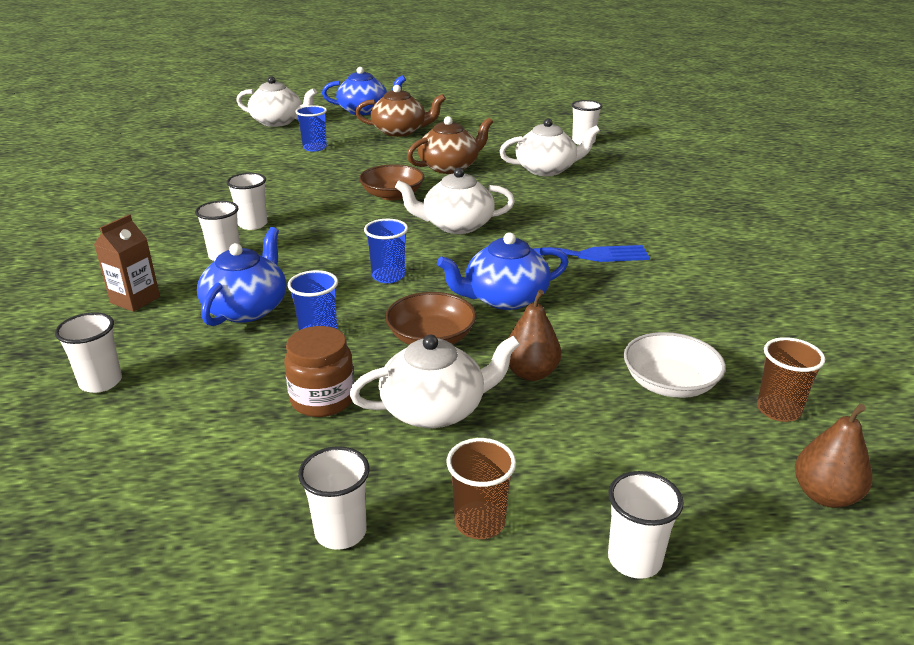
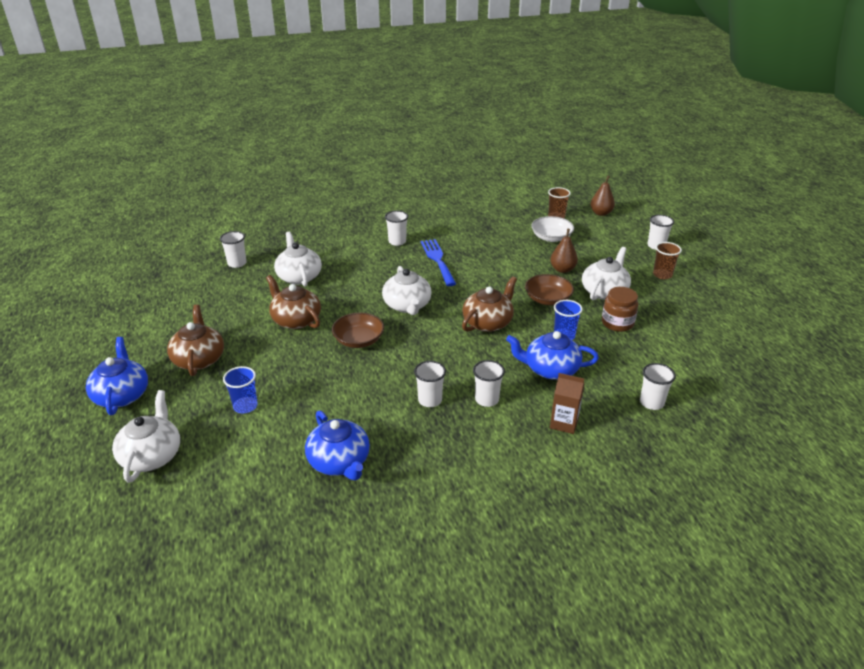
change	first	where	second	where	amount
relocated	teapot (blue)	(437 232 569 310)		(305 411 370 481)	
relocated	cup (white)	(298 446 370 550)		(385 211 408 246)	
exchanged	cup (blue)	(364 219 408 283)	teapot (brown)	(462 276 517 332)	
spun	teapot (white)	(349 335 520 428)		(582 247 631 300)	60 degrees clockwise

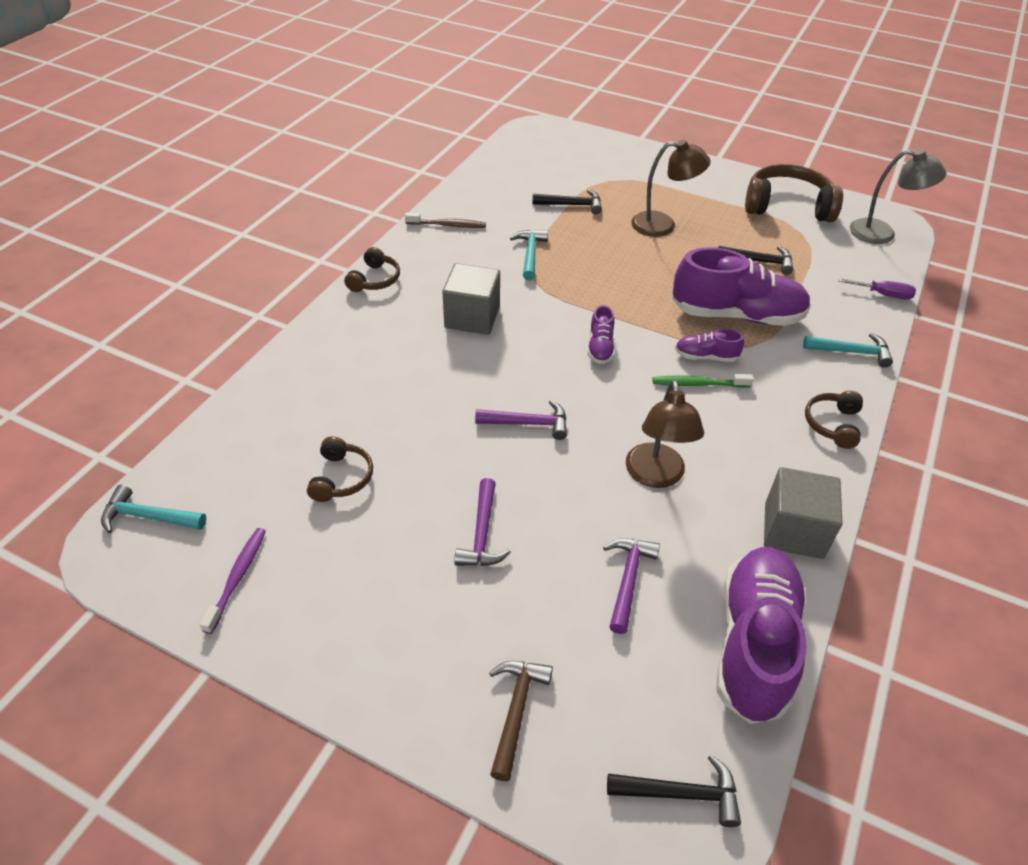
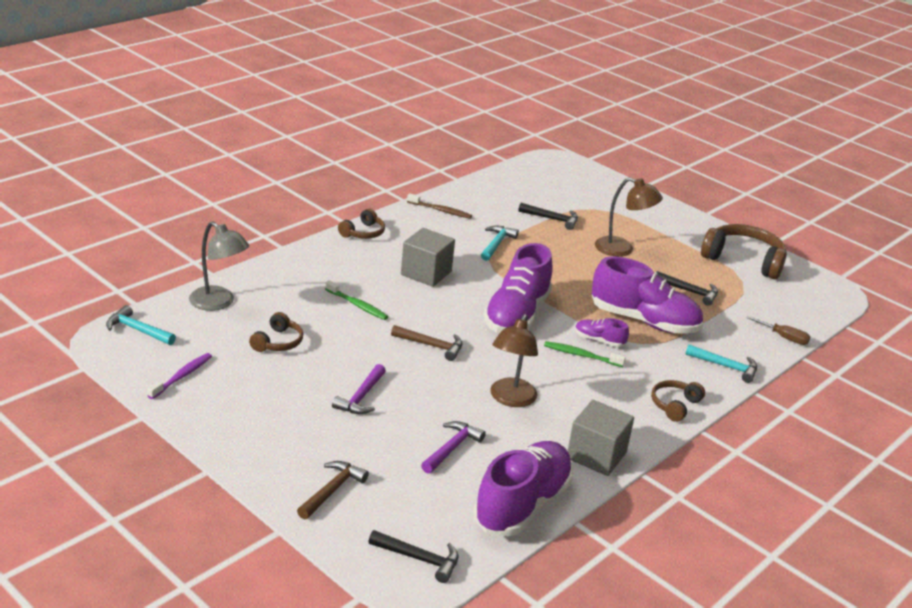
change	first	where	second	where	amount
relocated	lamp (grey)	(850 149 947 244)		(189 221 249 311)	
appeared			toothbrush (green)	(325 280 388 320)	
colour	hammer (purple)	(475 400 567 440)	hammer (brown)	(391 325 462 361)	
size	shoe (purple)	(588 305 615 364)		(484 243 552 333)	x2.19
colour	screwdriver (purple)	(838 278 916 299)	screwdriver (brown)	(746 316 810 345)	

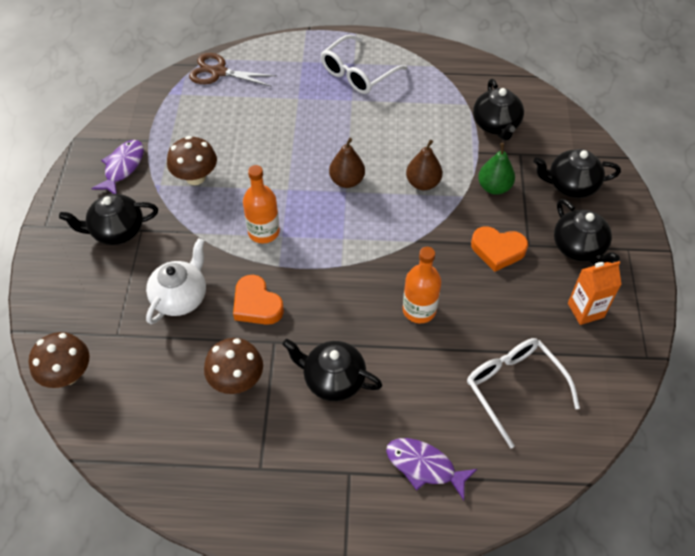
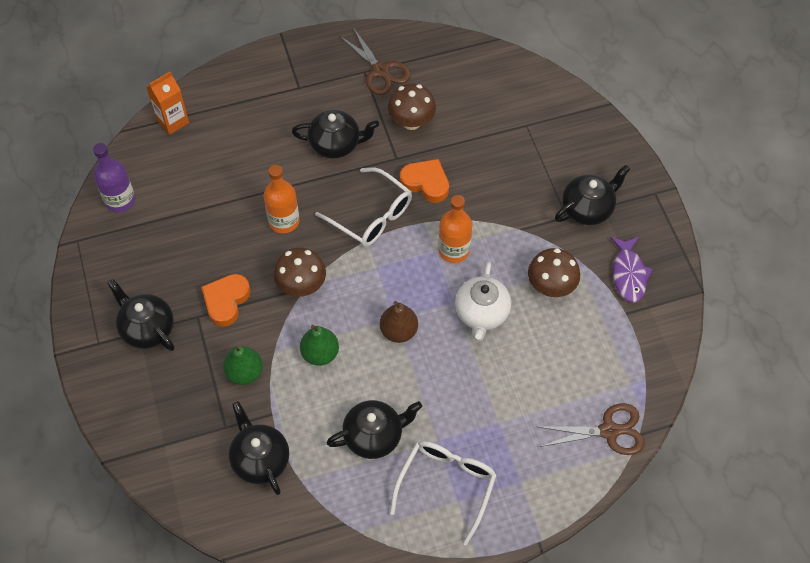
change	first	where	second	where	amount
appeared			bottle (purple)	(93 143 135 212)	
relocated	carton (orange)	(568 261 621 325)		(146 71 189 135)	
spun	heart (orange)	(471 227 528 272)		(201 274 250 327)	60 degrees counterclockwise
relocated	mushroom (brown)	(29 332 89 388)		(274 248 326 297)	
colour	pear (brown)	(406 140 442 190)	pear (green)	(300 325 339 366)	
relocated	glasses (white)	(467 338 580 448)		(315 167 412 247)	
relocated	teapot (black)	(533 149 621 198)		(327 400 422 459)	
appeared			scissors (brown)	(340 27 411 95)	
relocated	teapot (white)	(146 238 206 324)		(455 261 511 341)	
missing	fish (purple)	(386 438 477 500)			

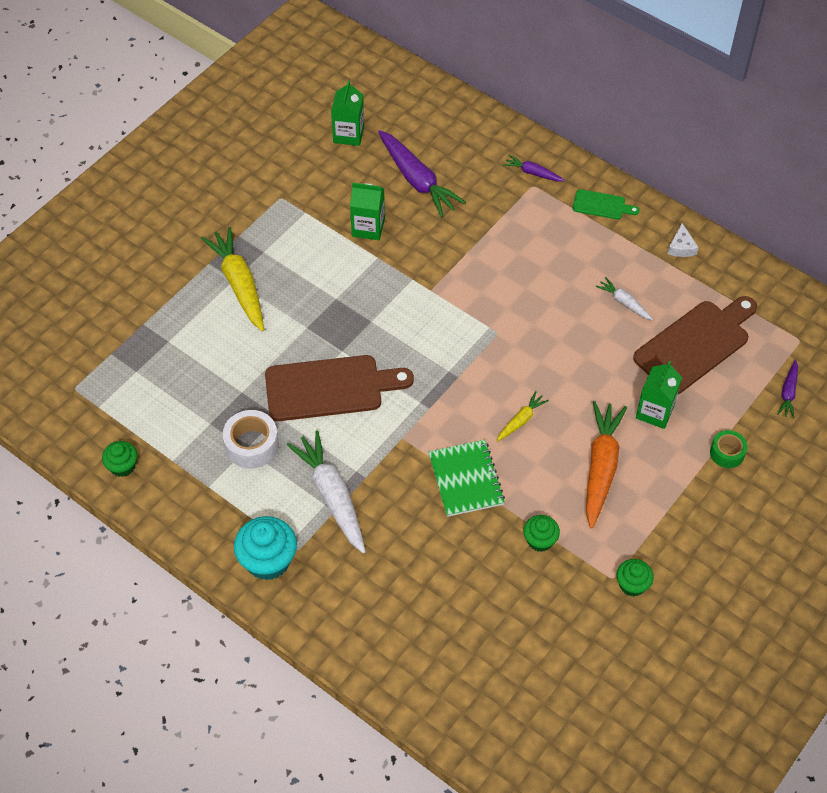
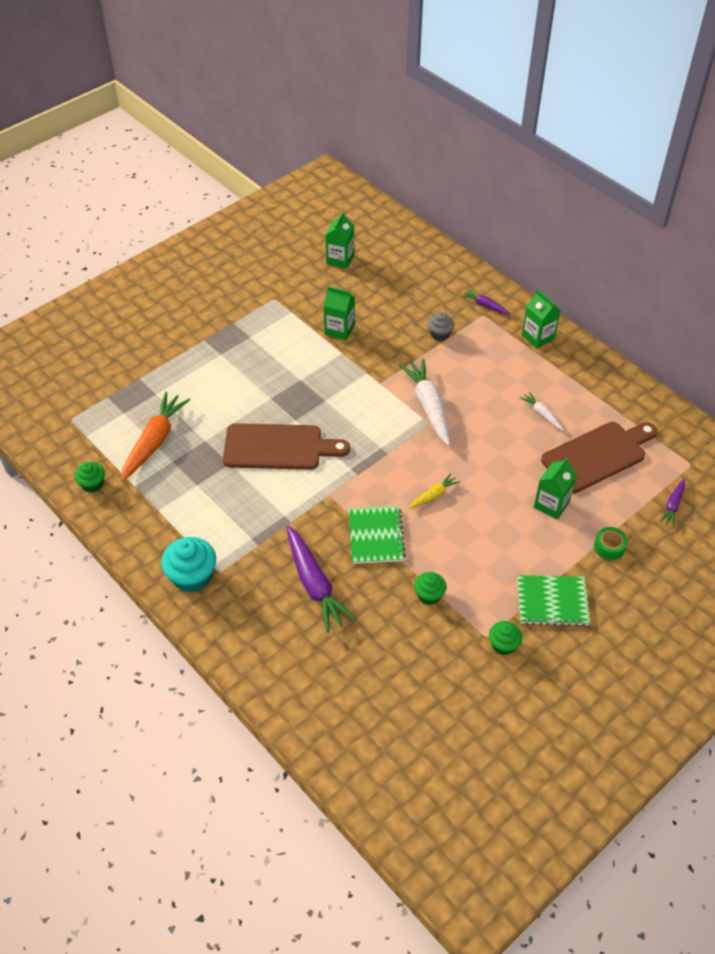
change	first	where	second	where	amount
relocated	carrot (orange)	(586 401 627 529)		(121 392 190 482)	
relocated	carrot (purple)	(378 130 466 217)		(286 526 356 633)	
relocated	carrot (white)	(287 430 366 554)		(399 359 450 446)	
appeared			cupcake (grey)	(428 312 454 341)	
appeared			notebook (green)	(517 575 590 626)	
exchanged	cutting board (green)	(573 189 640 219)	carton (green)	(522 290 561 349)	
missing	carrot (yellow)	(201 227 264 331)			
missing	tape (white)	(223 410 279 469)			
missing	cheese (white)	(667 223 699 257)			

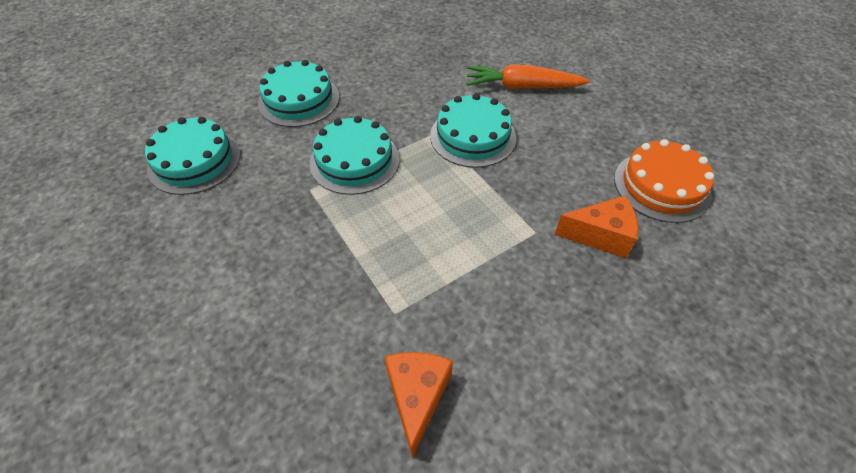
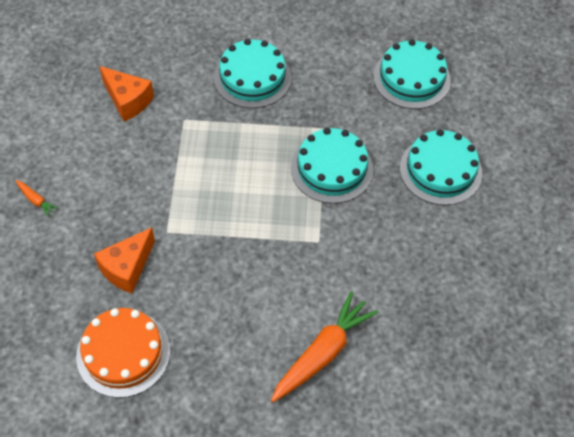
change	first	where	second	where	amount
appeared			carrot (orange)	(16 180 59 217)	
relocated	cake (turquoise)	(430 93 516 168)		(214 39 291 108)	

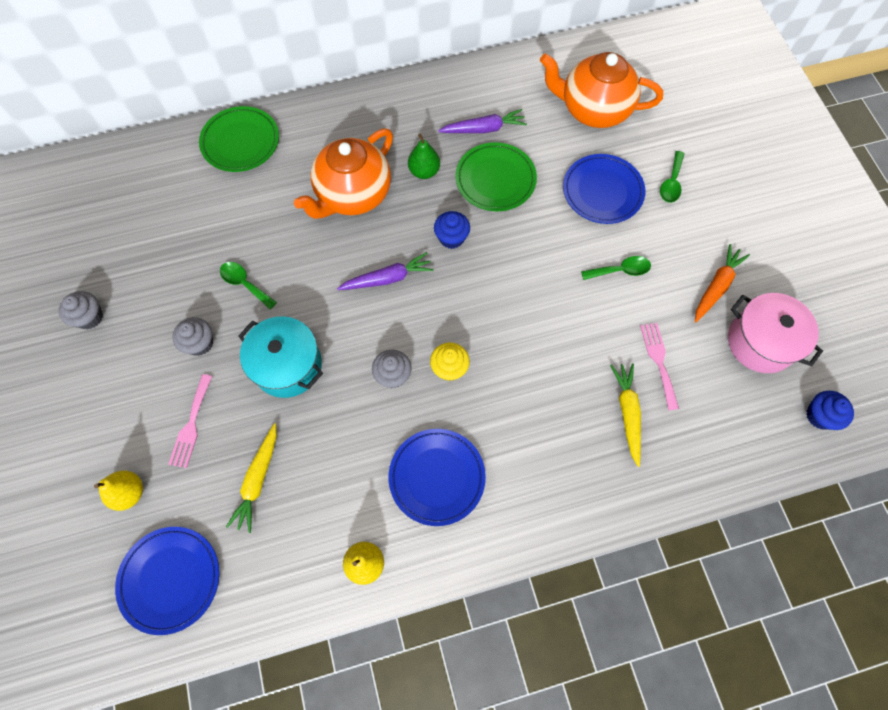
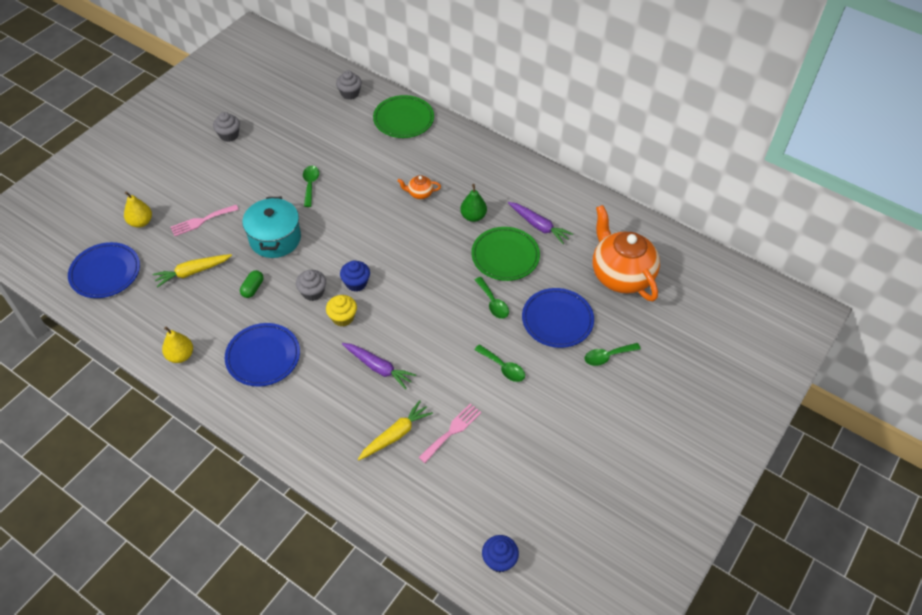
change	first	where	second	where	amount
appeared			capsule (green)	(240 270 264 298)	
relocated	cupcake (grey)	(172 317 213 356)		(336 70 362 100)	
relocated	cupcake (blue)	(434 211 470 249)		(340 260 370 292)	
relocated	carrot (purple)	(337 252 434 290)		(342 343 416 389)	
size	teapot (orange)	(294 128 393 219)		(397 175 441 199)	x0.42
appeared			spoon (green)	(475 277 509 319)	
missing	carrot (orange)	(695 244 750 322)			
missing	pot (pink)	(728 293 823 373)			

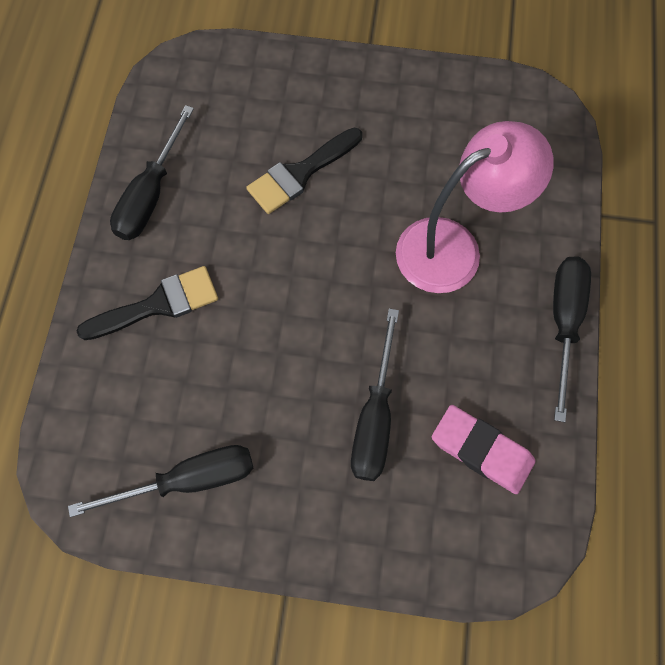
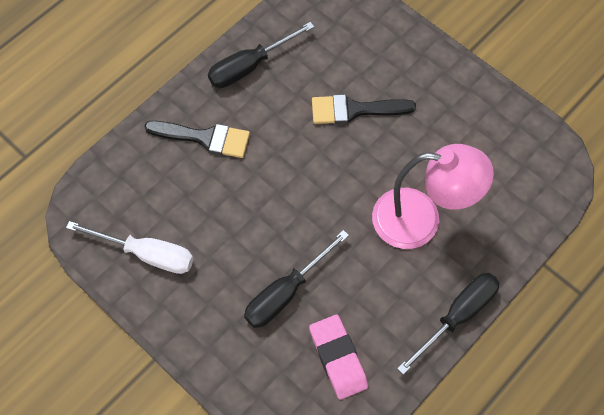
change	first	where	second	where	amount
colour	screwdriver (black)	(68 445 253 517)	screwdriver (white)	(66 221 194 274)	

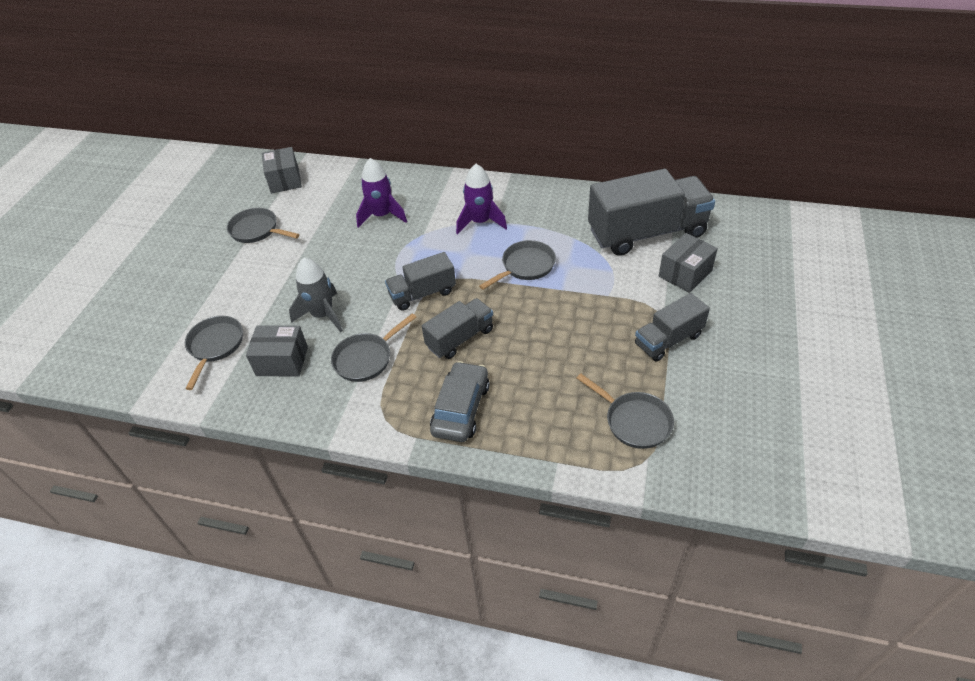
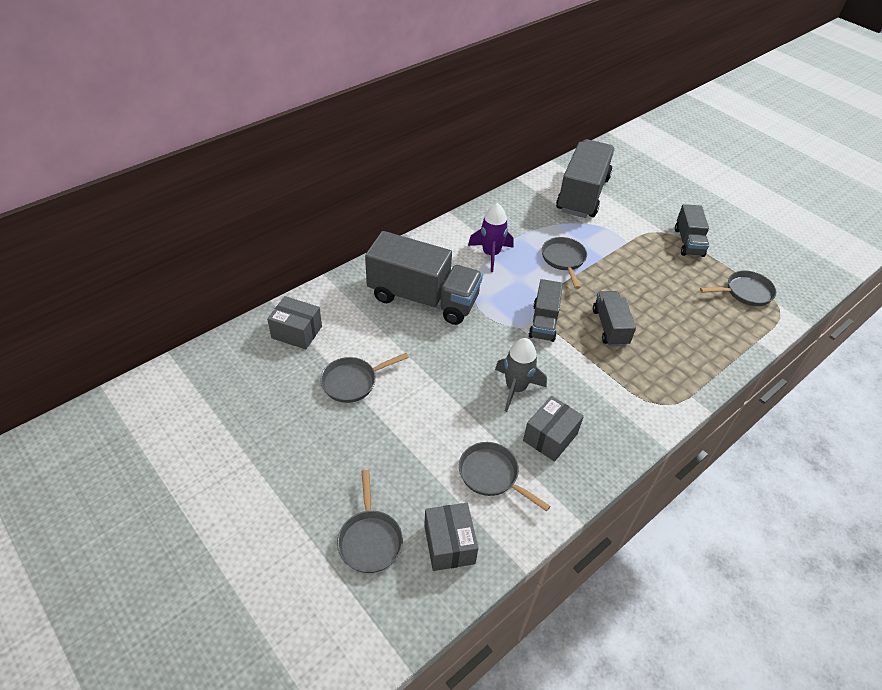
change	first	where	second	where	amount
relocated	pan (grey)	(331 313 416 382)		(337 470 403 573)	
exchanged	rocket (purple)	(356 158 407 228)	truck (grey)	(365 231 483 325)	
relocated	box (grey)	(659 233 718 293)		(424 503 478 571)	
missing	car (grey)	(430 361 490 442)			

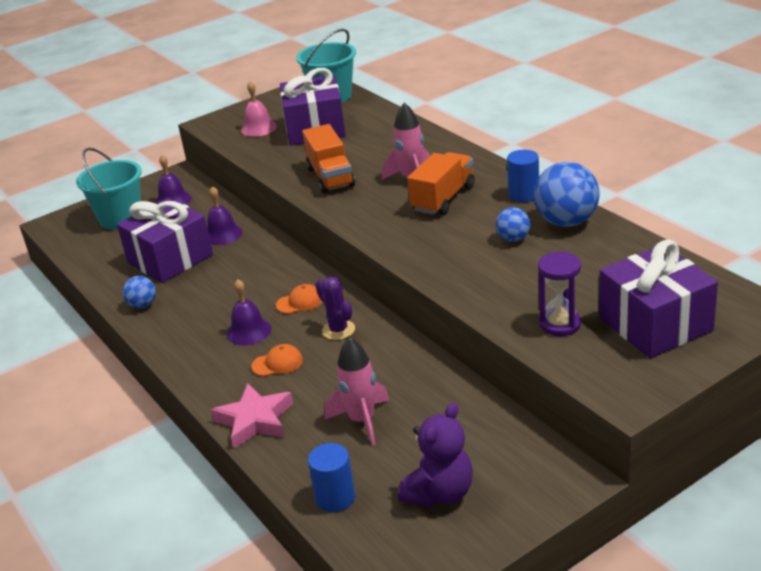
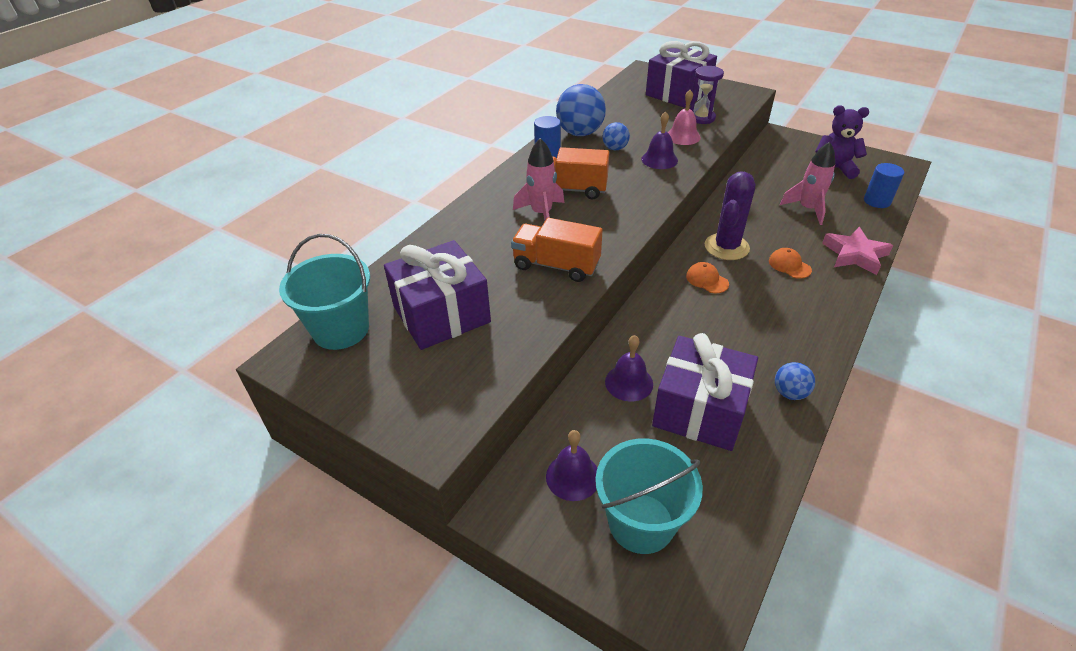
change	first	where	second	where	amount
spun	truck (orange)	(302 124 355 194)		(511 218 603 282)	120 degrees counterclockwise
relocated	bell (purple)	(227 279 272 346)		(641 111 678 169)	
relocated	bell (pink)	(241 81 277 137)		(668 90 701 145)	
size	cactus (purple)	(315 277 355 340)		(705 172 755 260)	x1.58

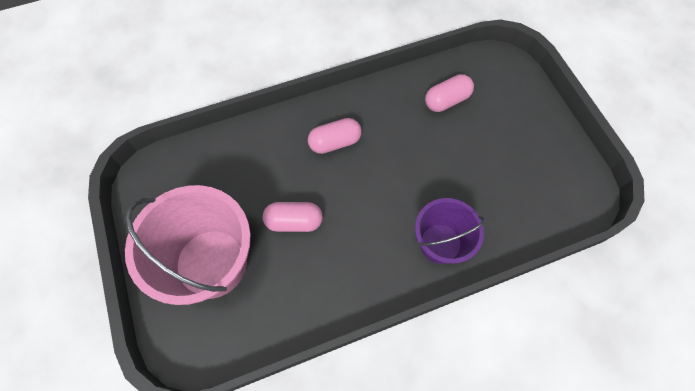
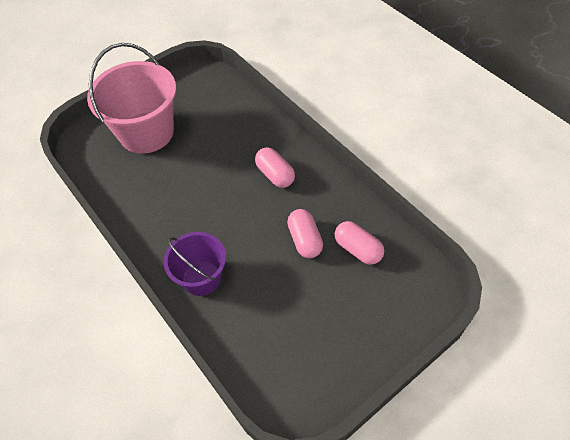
change	first	where	second	where	amount
relocated	capsule (pink)	(263 202 323 232)		(287 209 323 258)	

